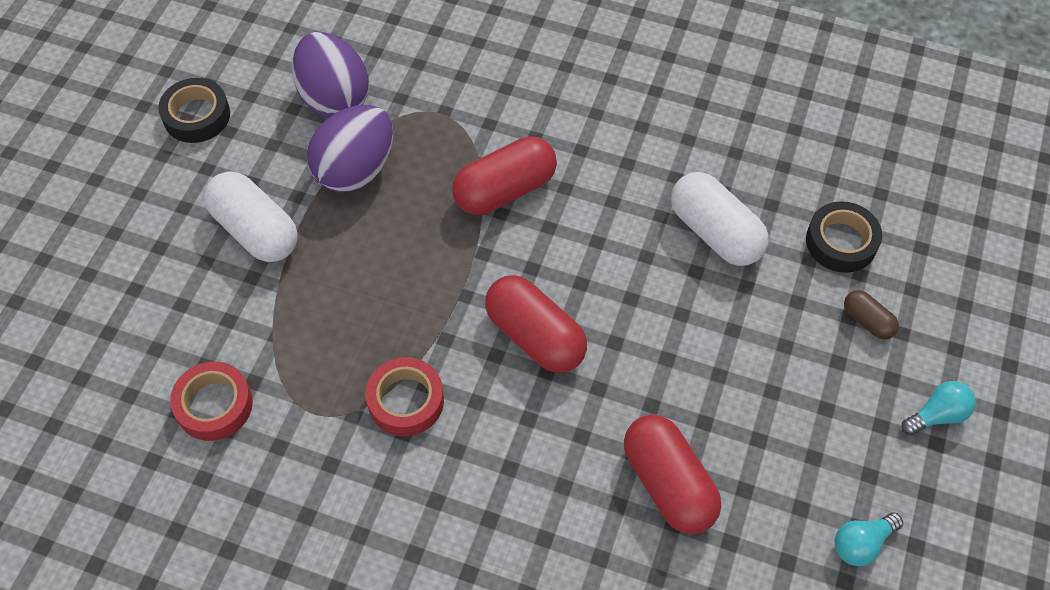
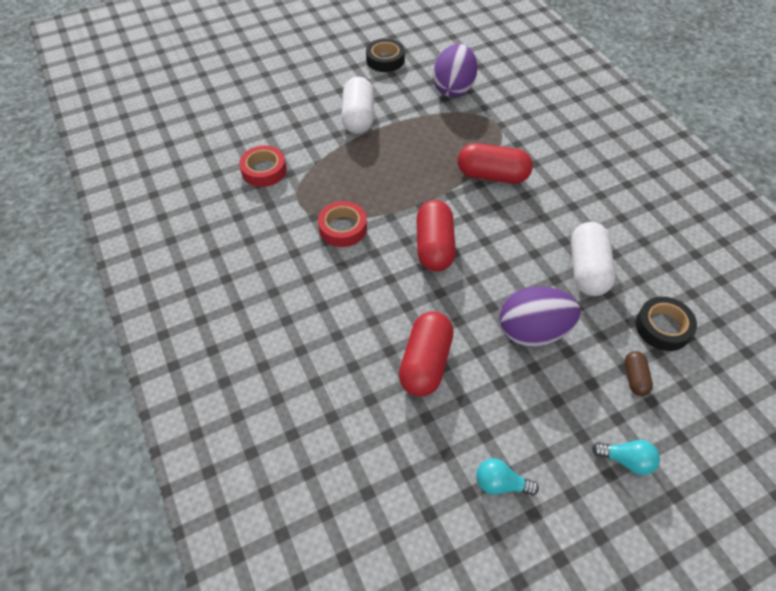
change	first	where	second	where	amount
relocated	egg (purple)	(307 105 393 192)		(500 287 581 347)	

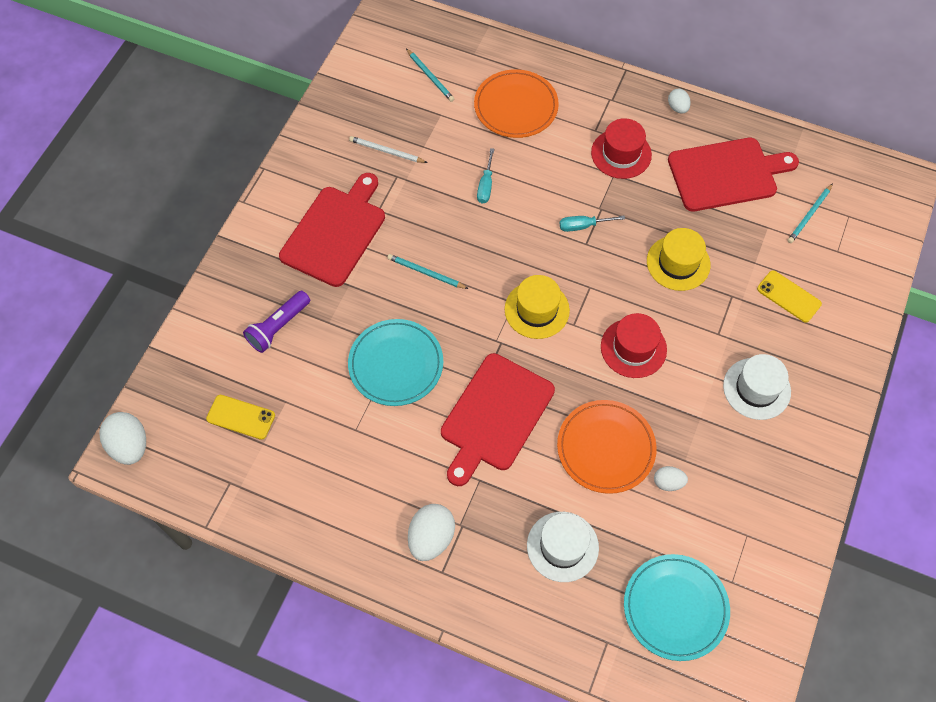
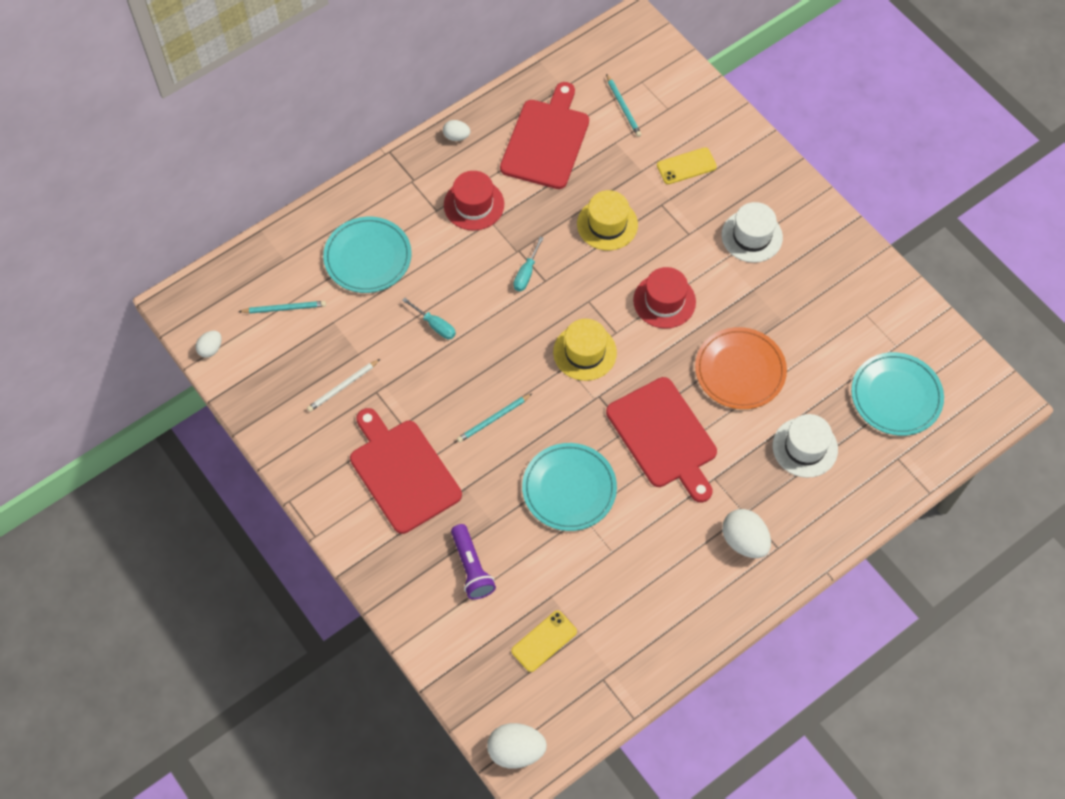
change	first	where	second	where	amount
relocated	egg (white)	(654 466 688 491)		(195 331 222 358)	
colour	plate (orange)	(474 69 559 138)	plate (turquoise)	(323 217 412 293)	

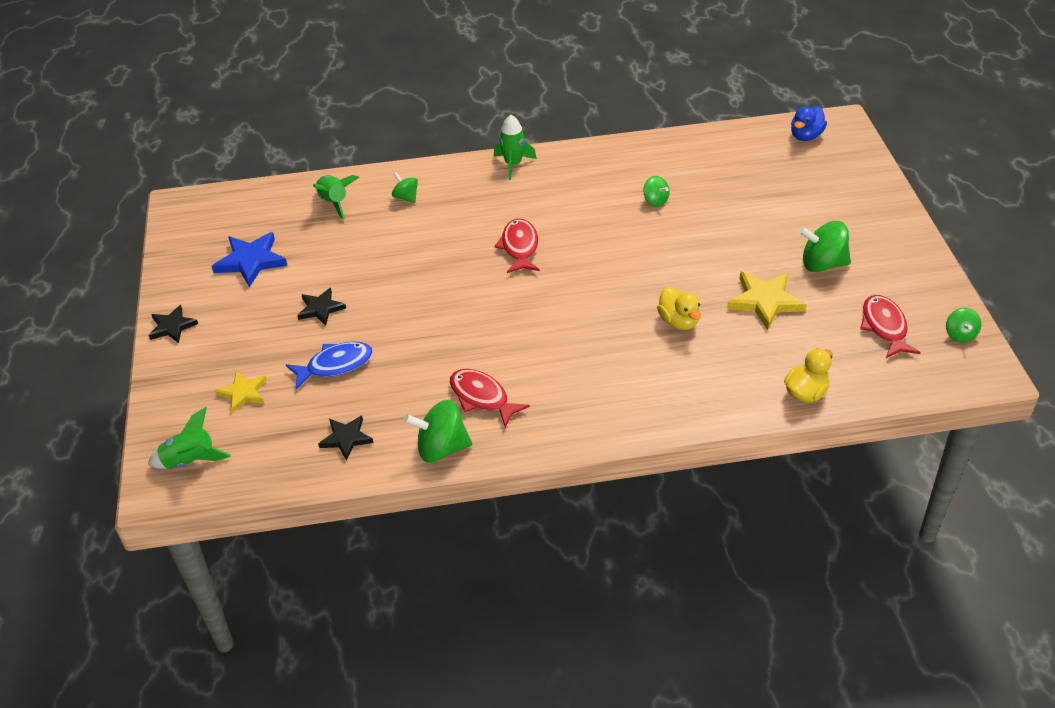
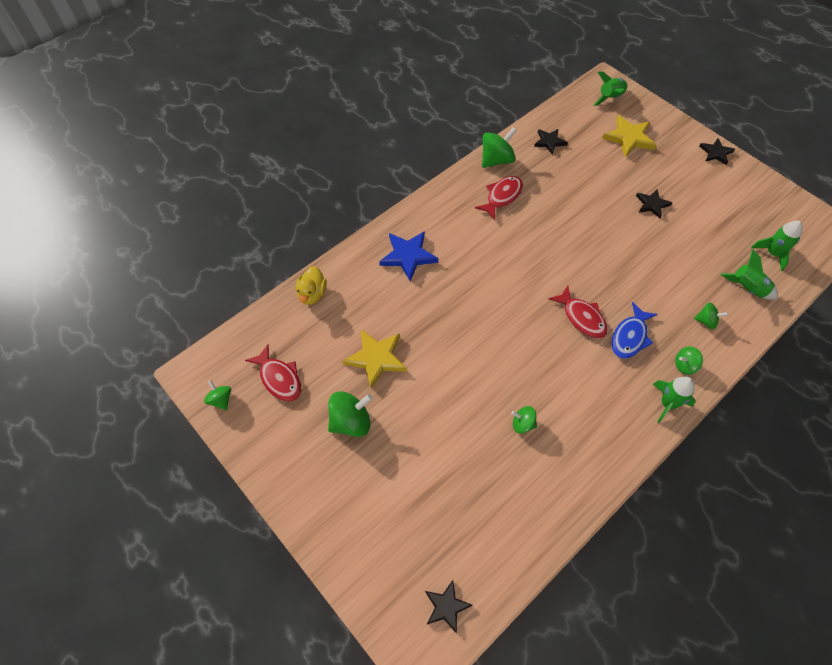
change	first	where	second	where	amount
relocated	star (blue)	(212 232 288 288)		(379 231 438 282)	
exchanged	duck (blue)	(791 106 827 141)	star (black)	(425 580 473 634)	
spun	fish (red)	(450 369 530 427)		(475 176 523 220)	60 degrees counterclockwise
size	star (yellow)	(215 371 267 413)		(602 115 656 158)	x1.57
relocated	fish (blue)	(286 342 372 389)		(611 302 658 359)	
appeared			spinning top (green)	(675 346 703 375)	
appeared			rocket (green)	(751 220 803 271)	
missing	duck (yellow)	(657 286 701 330)			

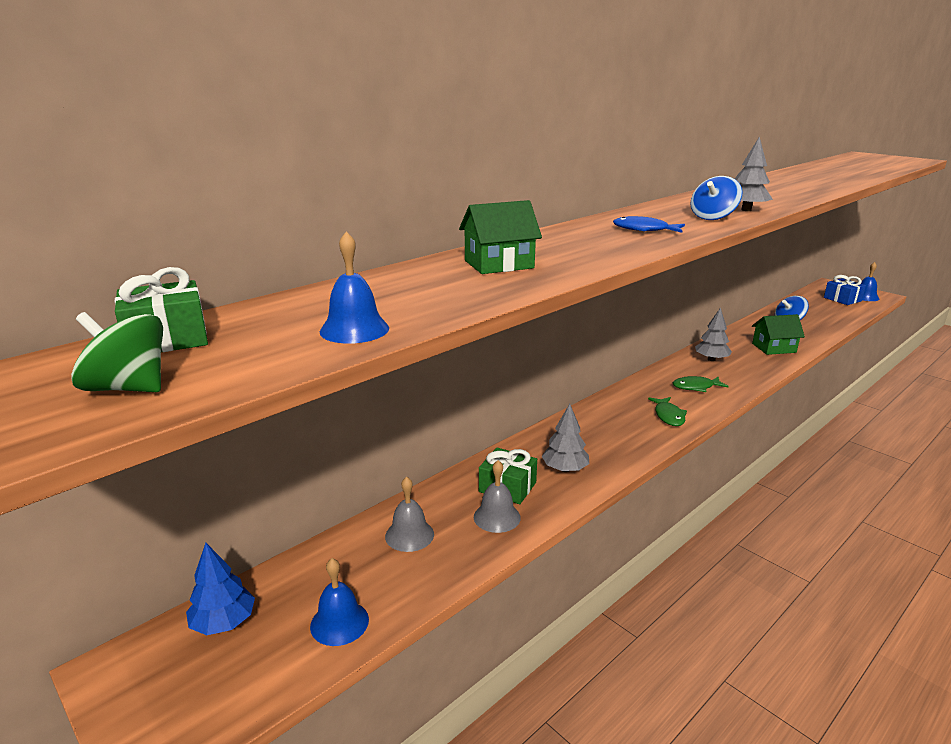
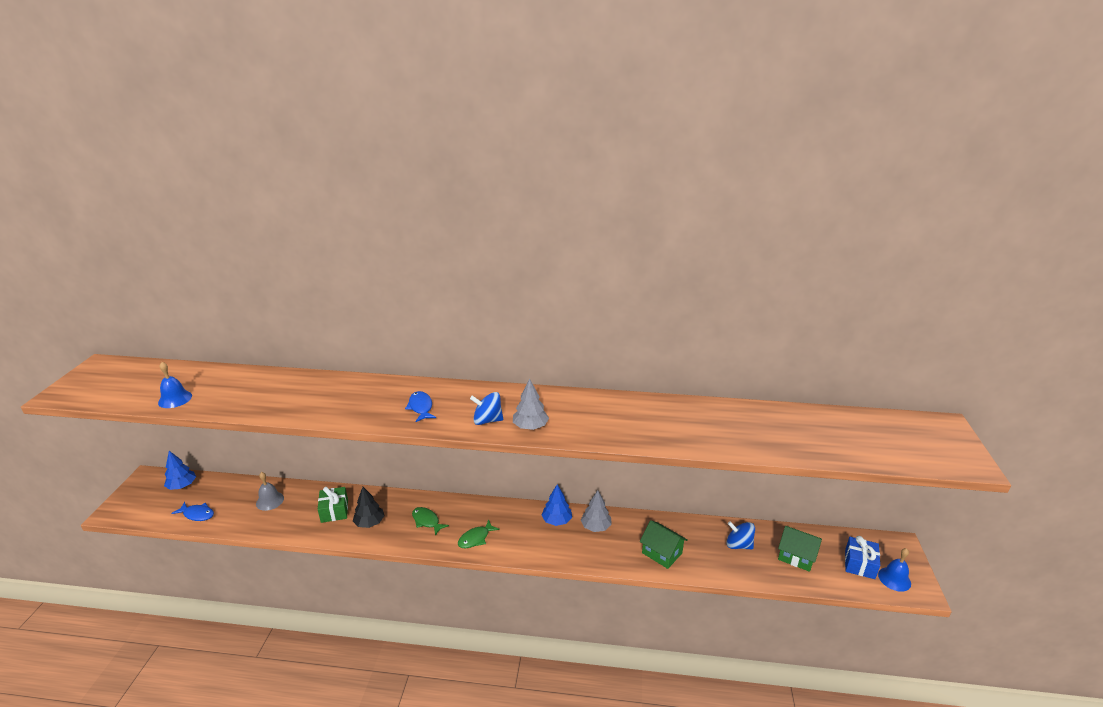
change	first	where	second	where	amount
exchanged	bell (blue)	(310 558 369 646)	fish (blue)	(171 502 214 521)	
colour	tree (grey)	(542 404 589 472)	tree (black)	(353 487 385 528)	
relocated	fish (green)	(673 376 729 392)		(412 507 449 536)	
appeared			tree (blue)	(541 484 572 526)	
relocated	house (green)	(459 200 542 274)		(778 526 822 572)	
missing	spinning top (green)	(71 312 163 392)			
missing	gift (green)	(115 267 208 352)			
missing	bell (grey)	(474 460 521 533)			

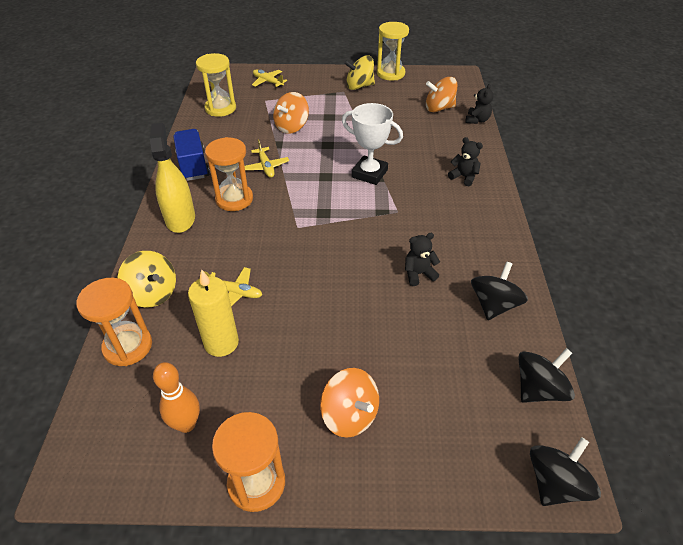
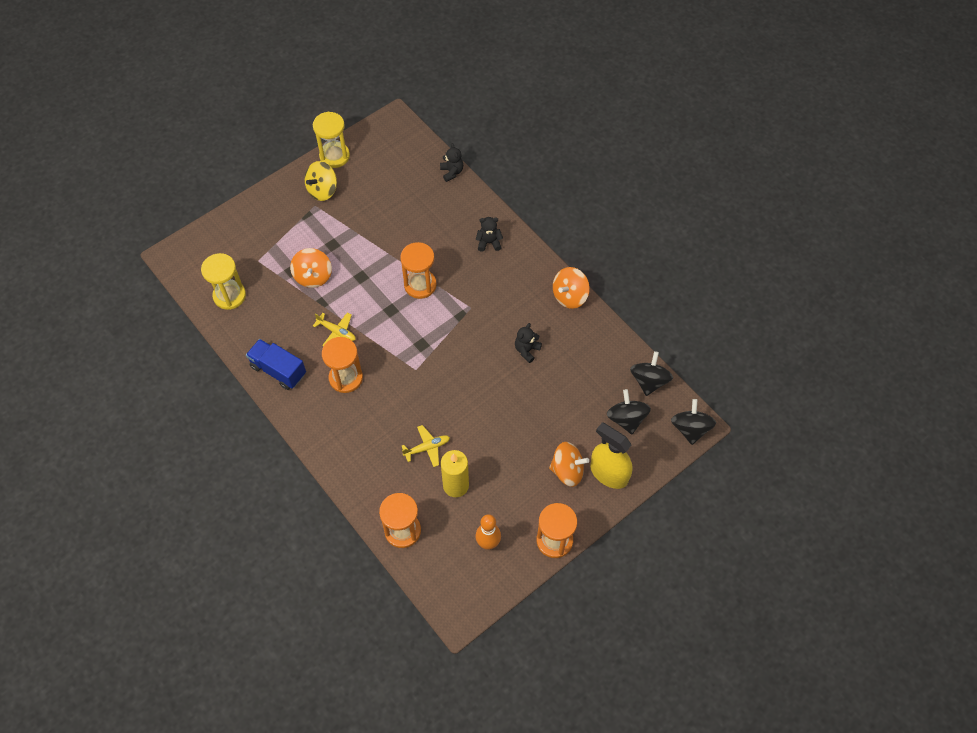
change	first	where	second	where	amount
exchanged	trophy (white)	(342 103 403 185)	hourglass (orange)	(400 242 437 299)	
relocated	spinning top (orange)	(426 77 458 112)		(553 267 590 309)	
relocated	spray bottle (yellow)	(150 123 195 233)		(590 422 633 489)	
relocated	spinning top (black)	(471 261 528 320)		(607 389 651 434)	
missing	spinning top (yellow)	(118 251 176 308)			
missing	plane (yellow)	(252 70 287 87)			

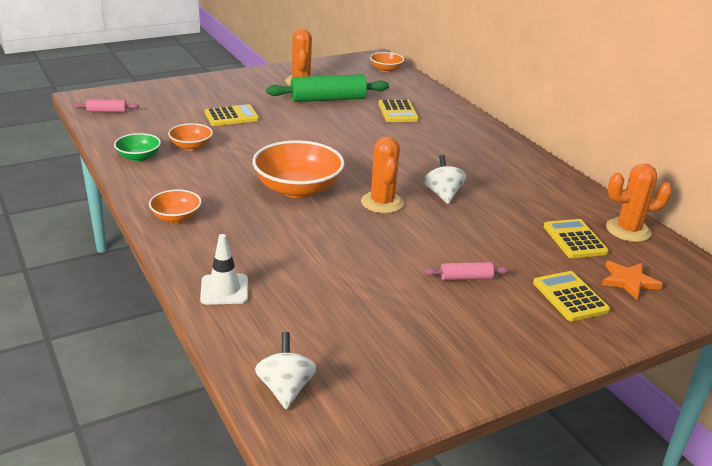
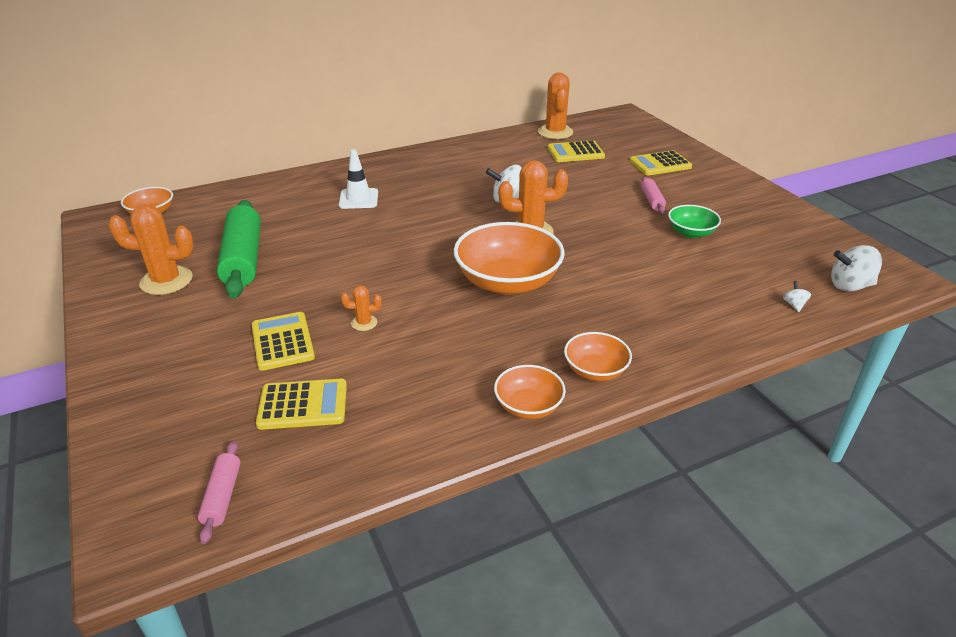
change	first	where	second	where	amount
relocated	calculator (yellow)	(378 99 419 122)		(256 379 347 430)	
relocated	traffic cone (white)	(200 234 248 305)		(339 149 378 209)	
appeared			cactus (orange)	(341 286 382 331)	
relocated	bowl (orange)	(168 123 213 151)		(494 365 566 419)	
relocated	bowl (green)	(114 133 161 162)		(668 205 721 238)	
appeared			spinning top (white)	(783 281 811 312)	
missing	star (orange)	(602 261 663 300)			

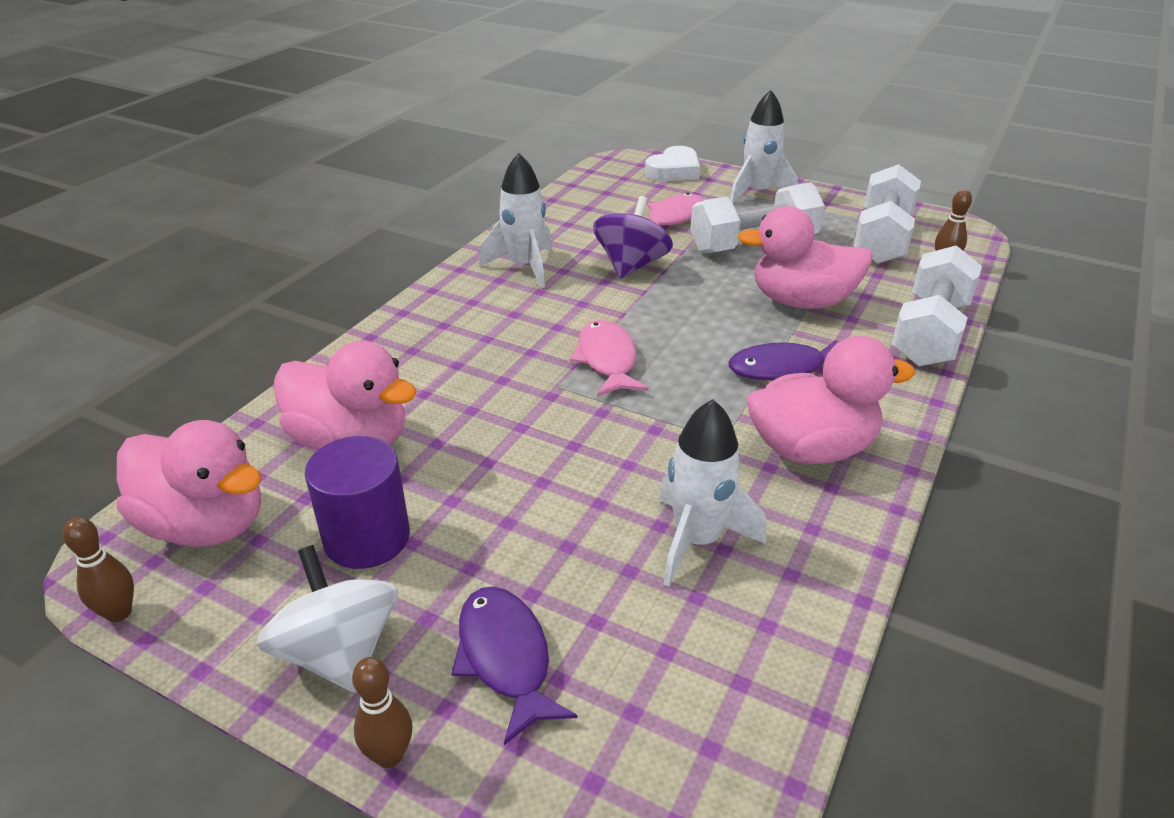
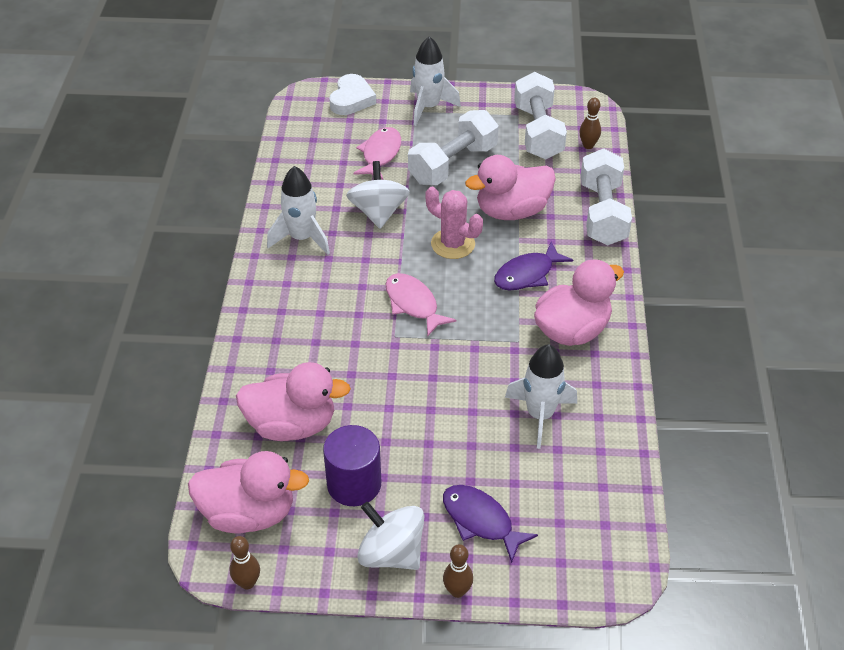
change	first	where	second	where	amount
colour	spinning top (purple)	(593 196 673 279)	spinning top (white)	(346 161 410 229)	
appeared			cactus (pink)	(425 187 483 259)	

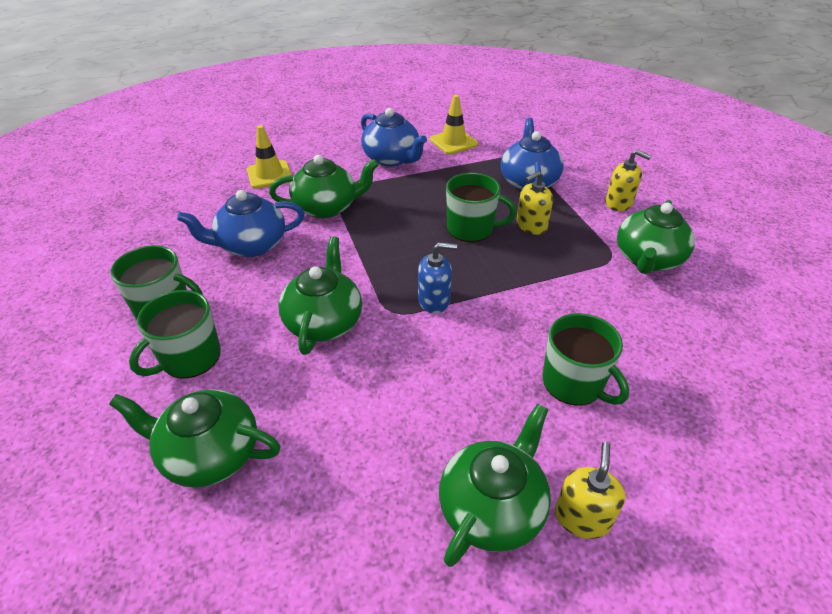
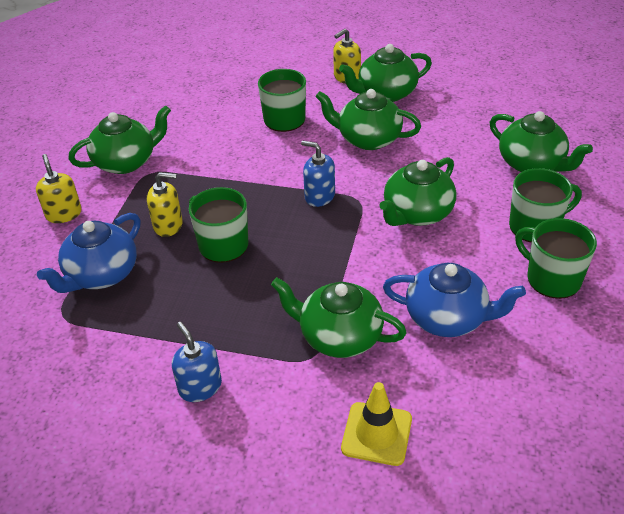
change	first	where	second	where	amount
exchanged	teapot (blue)	(361 108 427 167)	soap dispenser (blue)	(172 322 222 402)	
appeared			teapot (green)	(315 89 421 150)	
missing	traffic cone (yellow)	(430 95 478 155)			

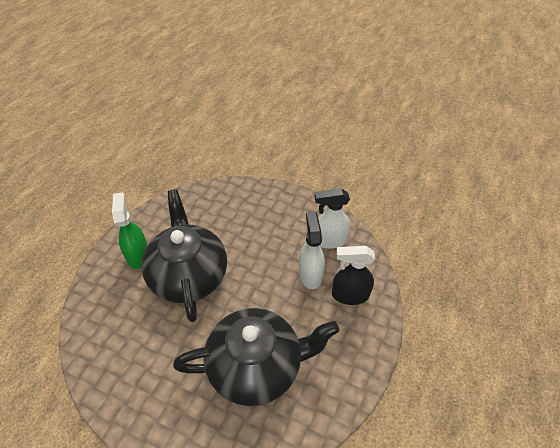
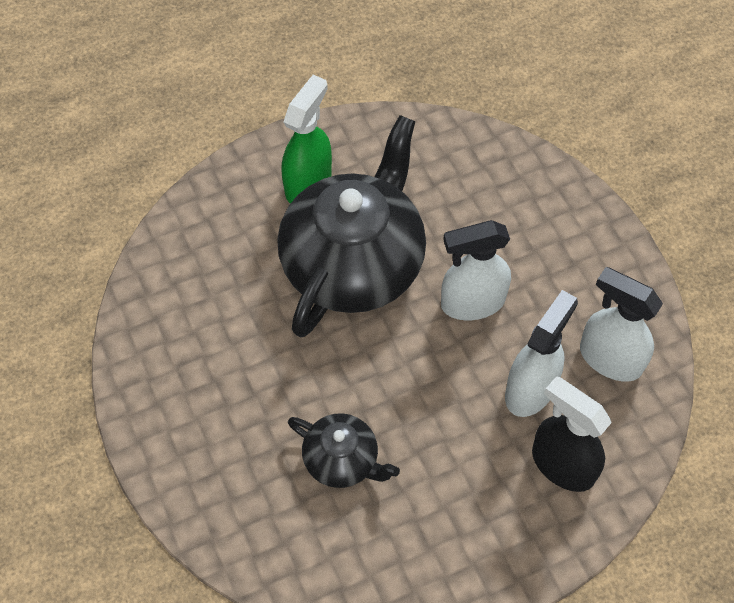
change	first	where	second	where	amount
size	teapot (black)	(173 308 339 406)		(288 413 400 488)	x0.48
appeared			spray bottle (white)	(441 220 511 320)	

